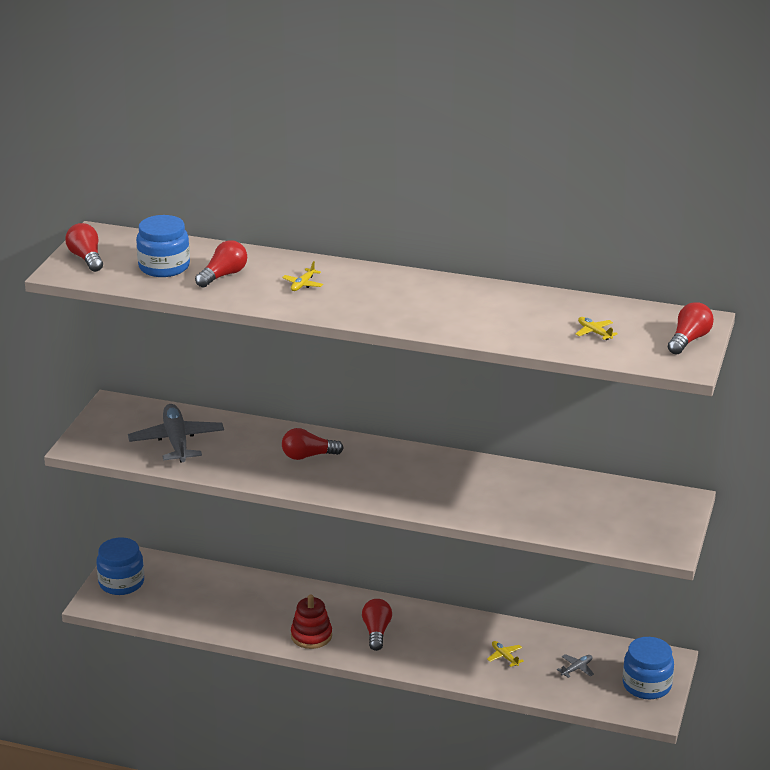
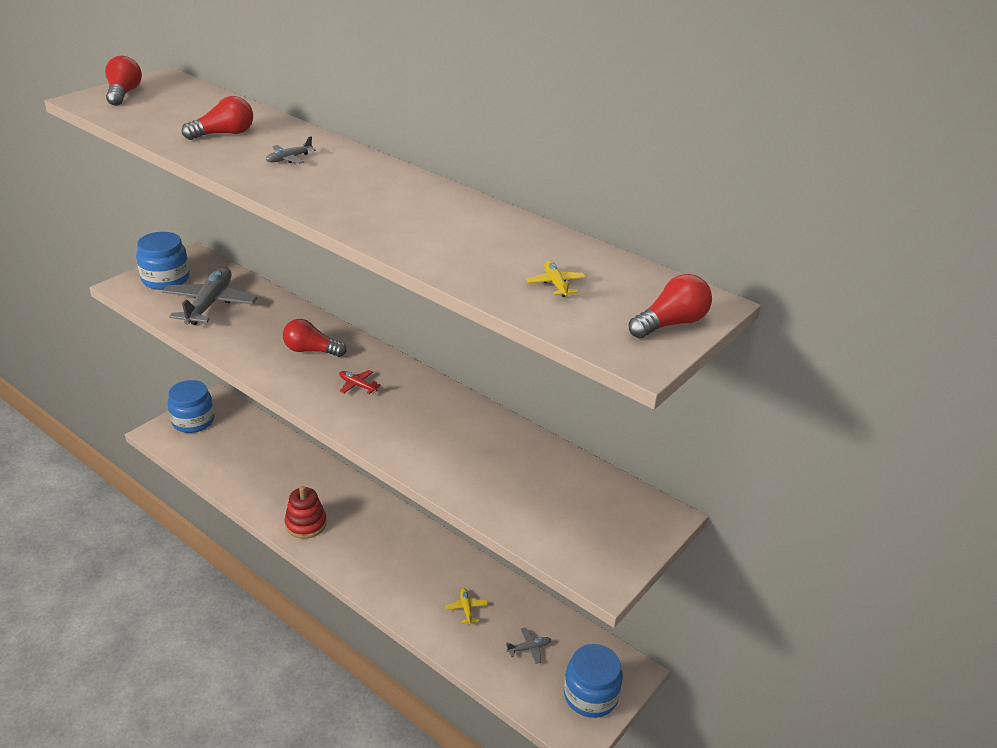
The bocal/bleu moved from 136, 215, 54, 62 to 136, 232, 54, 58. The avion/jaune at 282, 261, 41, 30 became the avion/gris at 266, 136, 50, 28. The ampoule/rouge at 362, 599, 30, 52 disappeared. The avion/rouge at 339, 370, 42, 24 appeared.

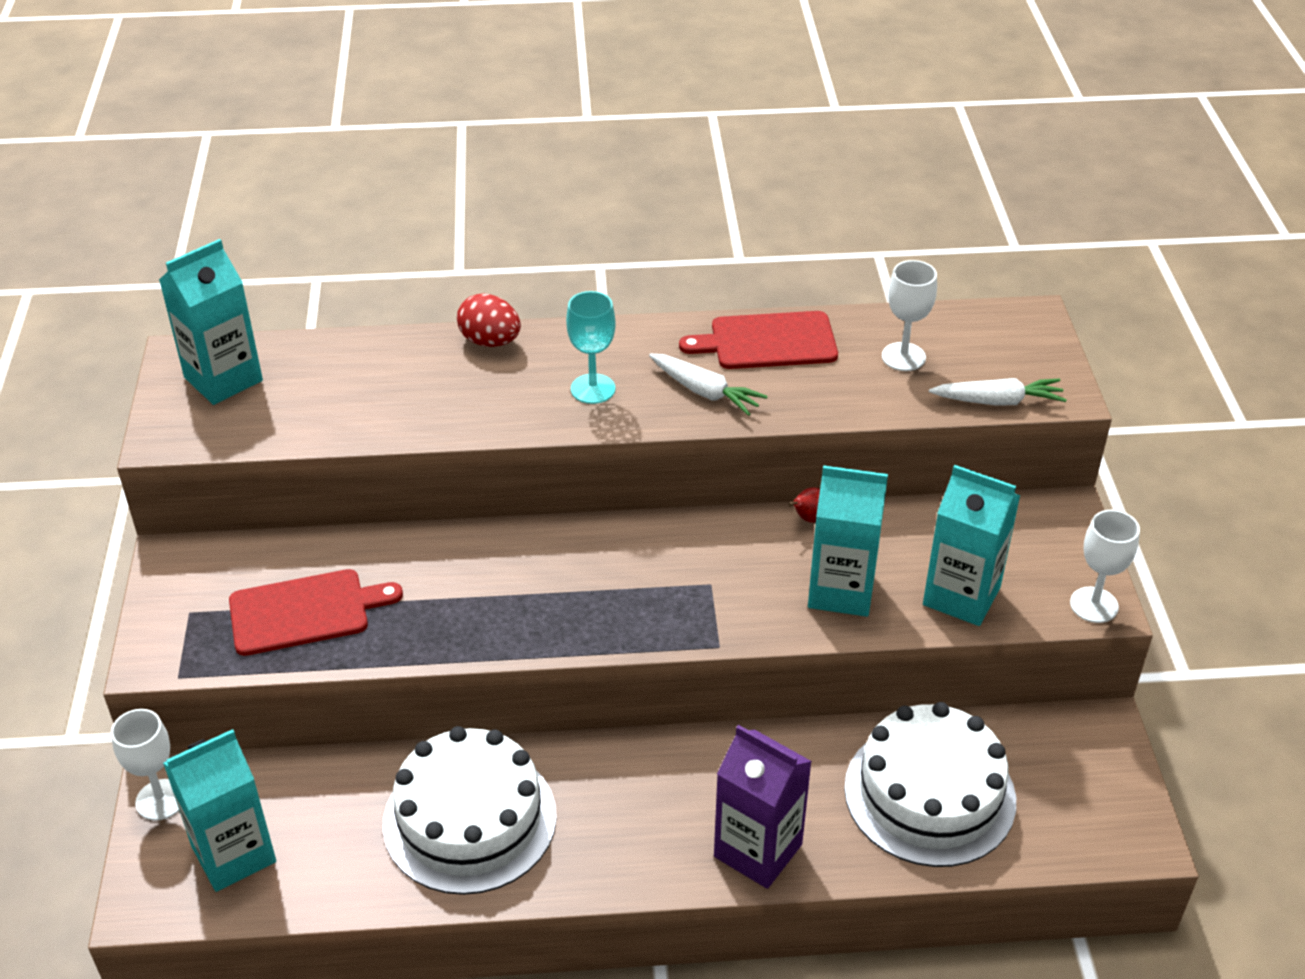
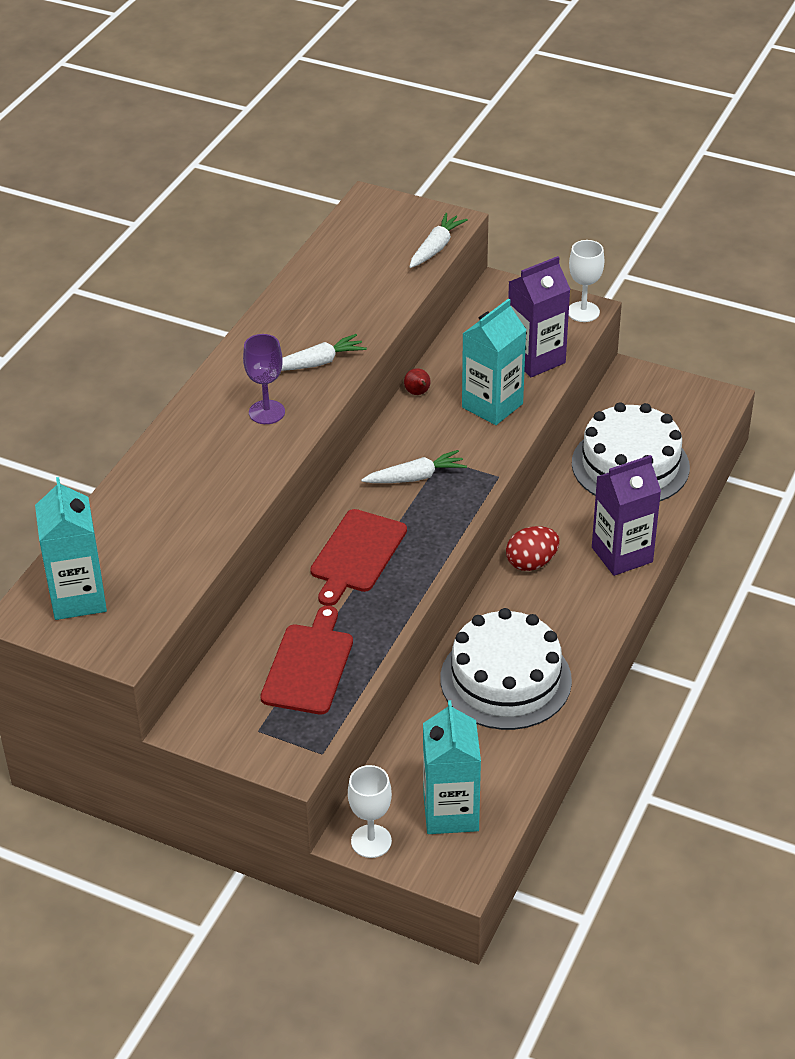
The œuf/rouge moved from 457, 294, 64, 53 to 506, 526, 53, 45. The verre à pied/turquoise at 566, 291, 50, 113 became the verre à pied/violet at 243, 334, 42, 90. The planche à découper/rouge moved from 679, 311, 159, 58 to 310, 509, 97, 97. The verre à pied/blanc at 882, 260, 55, 111 disappeared. The brique de lait/turquoise at 923, 465, 98, 161 became the brique de lait/violet at 508, 256, 63, 121. The carotte/blanc at 361, 450, 106, 33 appeared.

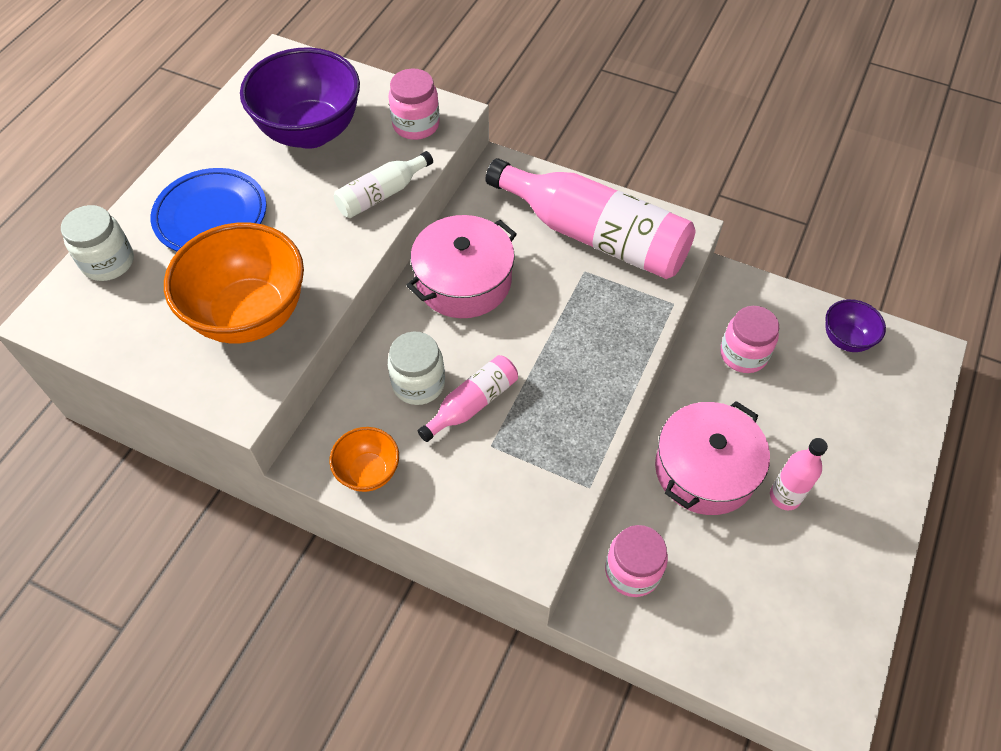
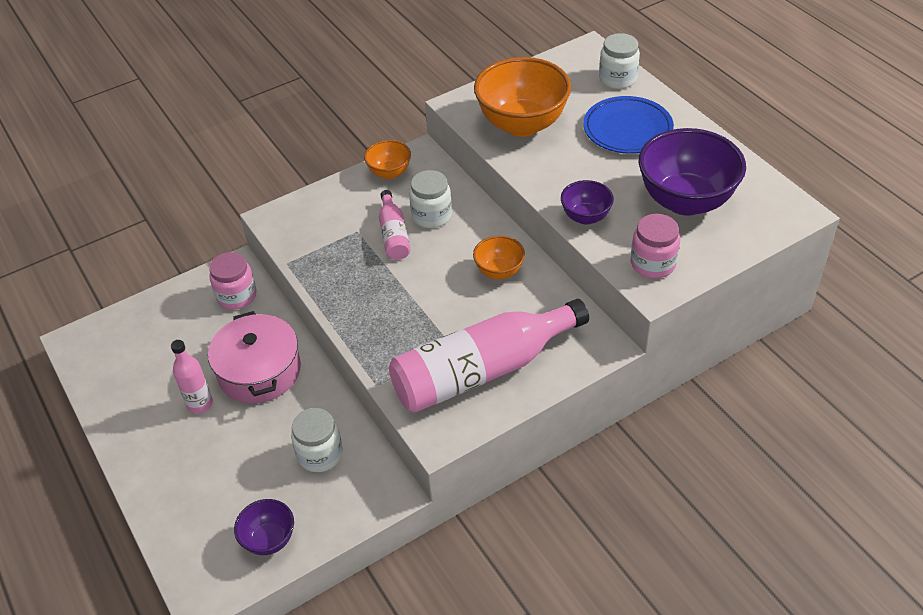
The bouteille/blanc at 334, 151, 99, 67 was replaced by the bol/violet at 561, 180, 53, 45. The marmite/rose at 406, 215, 111, 103 was replaced by the bol/orange at 473, 236, 52, 43. The bocal/rose at 720, 306, 59, 67 became the bocal/blanc at 291, 408, 52, 64.

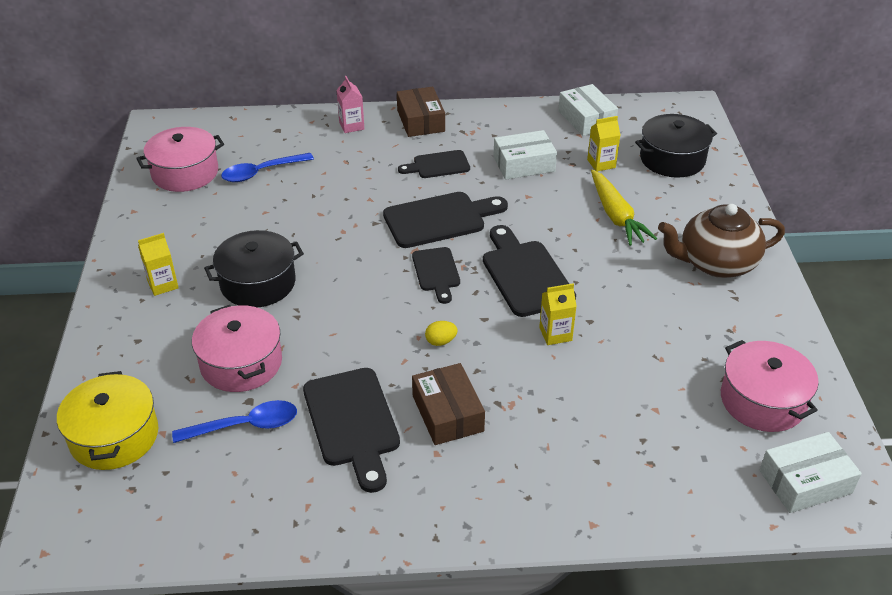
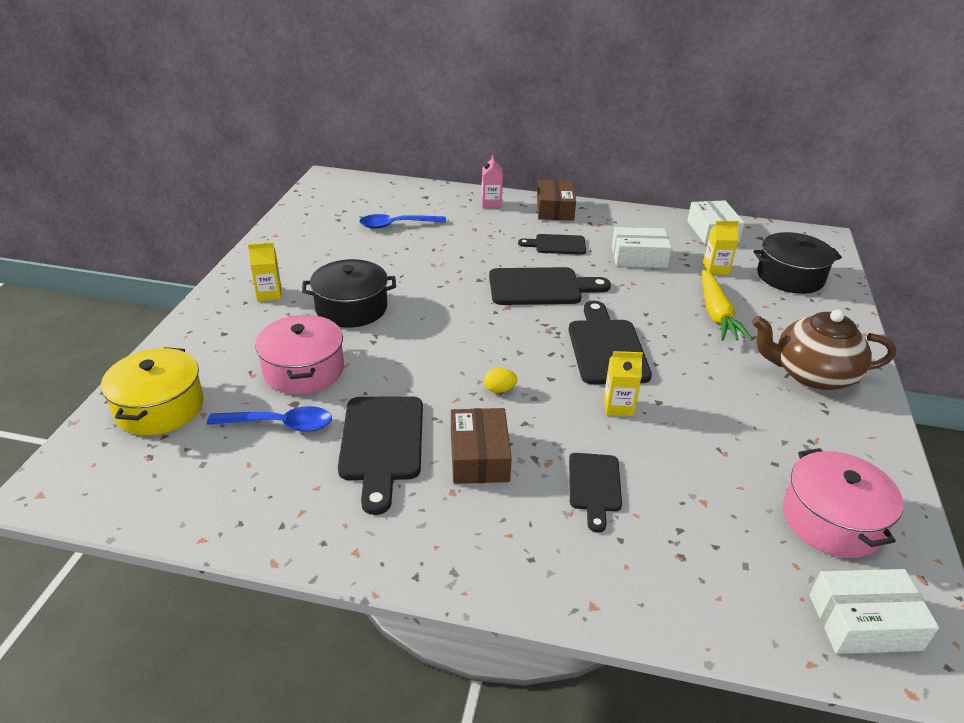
The marmite/rose at 136, 127, 88, 65 disappeared. The planche à découper/noir moved from 412, 247, 48, 57 to 569, 453, 53, 80.

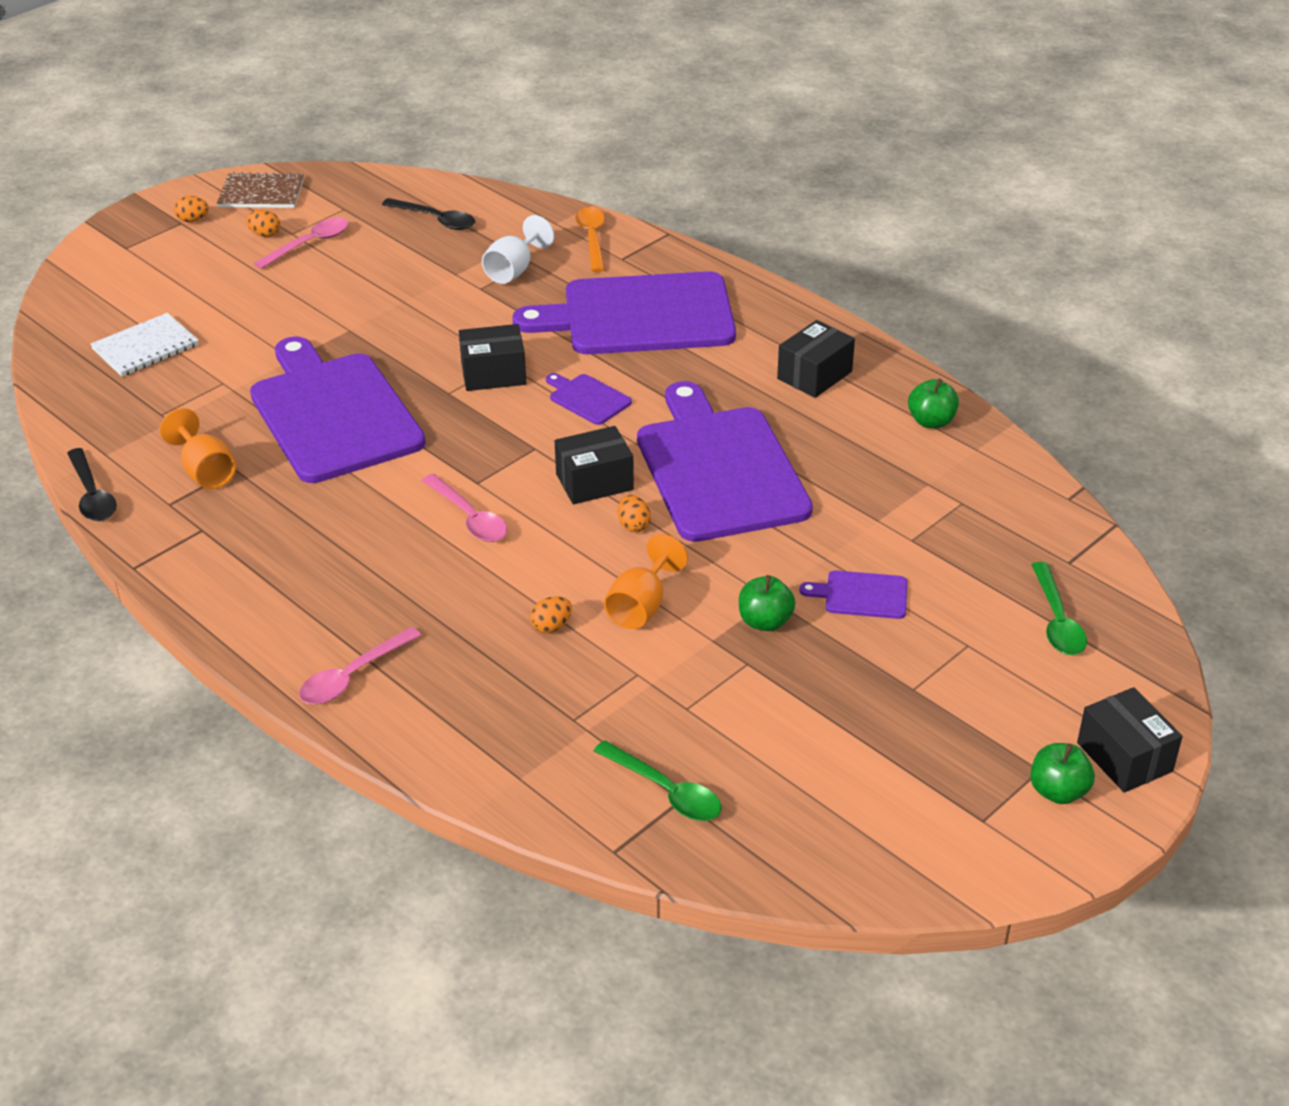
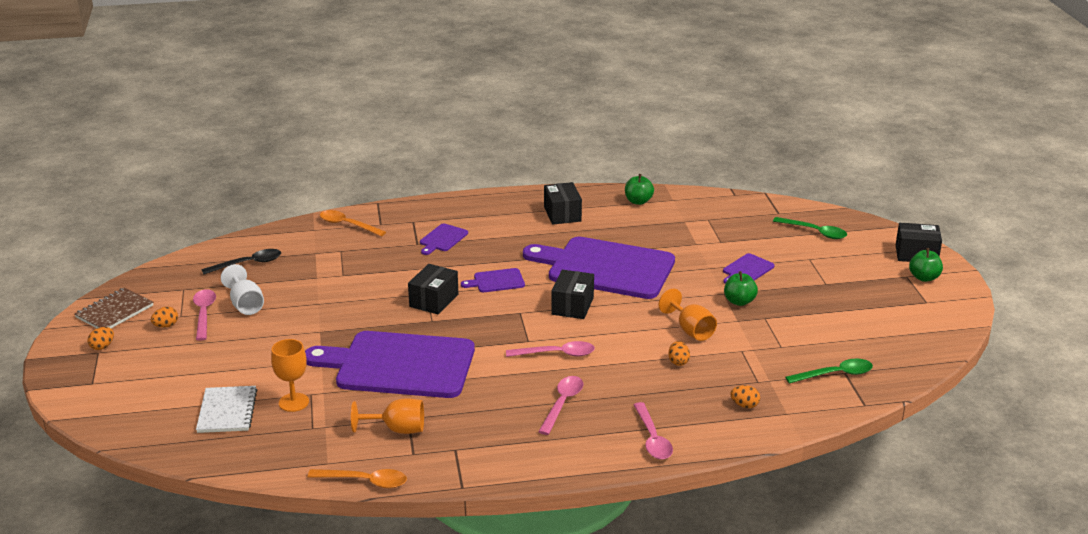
The cuillère/noir at 67, 448, 50, 73 became the cuillère/orange at 308, 469, 99, 19. The verre à pied/blanc moved from 482, 215, 72, 69 to 221, 264, 43, 51. The planche à découper/violet at 512, 271, 224, 83 changed to 0.41 times the size. The œuf/orange moved from 618, 495, 33, 37 to 730, 385, 30, 23. The verre à pied/orange at 271, 339, 38, 73 appeared. The cuillère/rose at 538, 376, 45, 59 appeared.

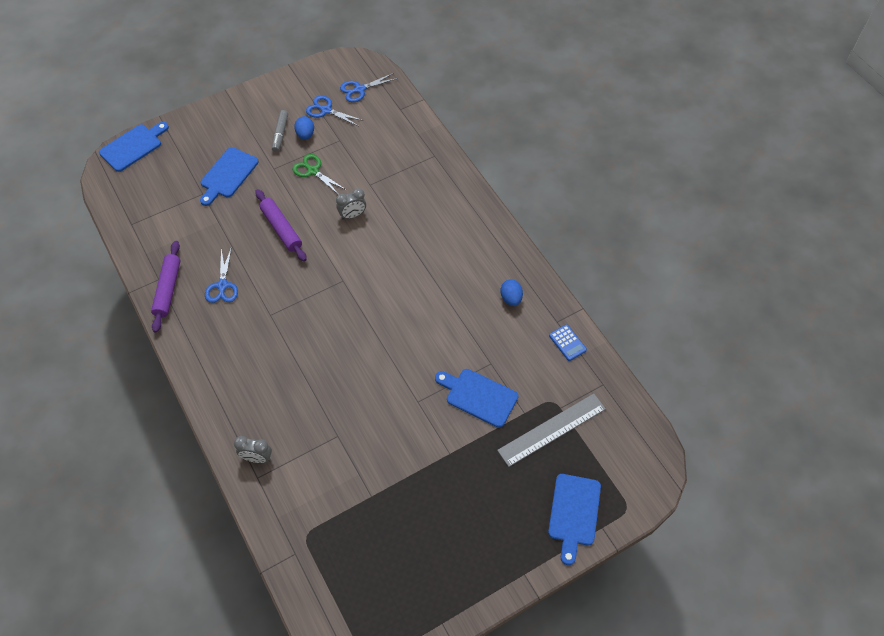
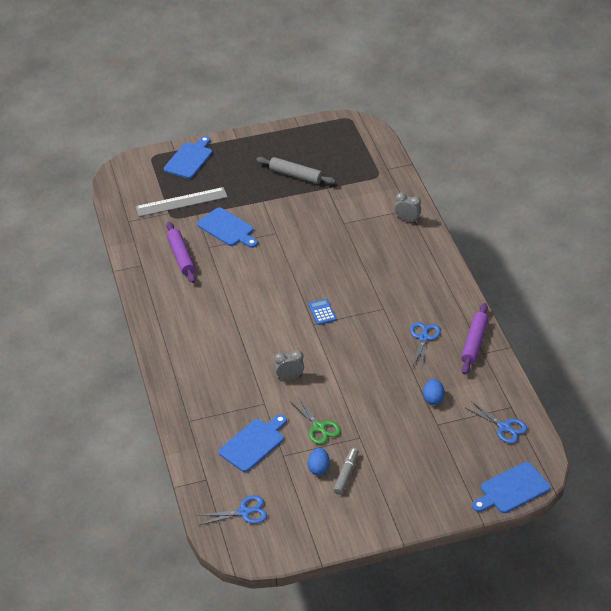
The planche à découper/bleu moved from 200, 147, 59, 59 to 219, 414, 68, 58. The rouleau à pâtisserie/violet moved from 255, 189, 52, 72 to 166, 221, 30, 62. The ciseaux/bleu moved from 306, 95, 58, 31 to 466, 401, 62, 43. The œuf/bleu moved from 501, 279, 22, 27 to 423, 379, 21, 26. The calculatrice/bleu moved from 549, 324, 38, 37 to 308, 299, 29, 26. The rouleau à pâtisserie/gris at 256, 157, 80, 27 appeared.

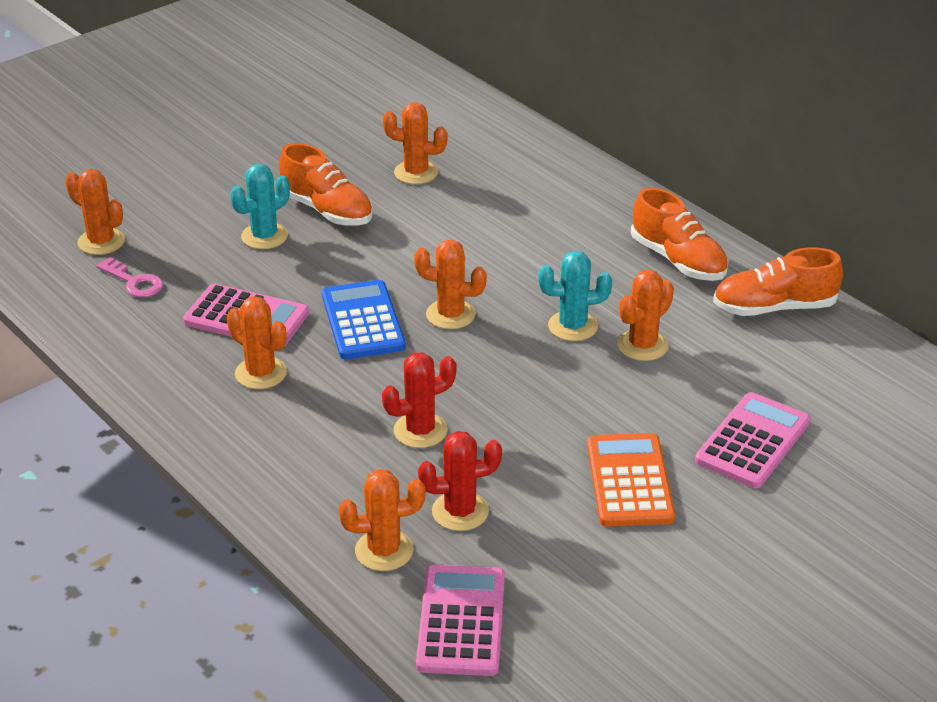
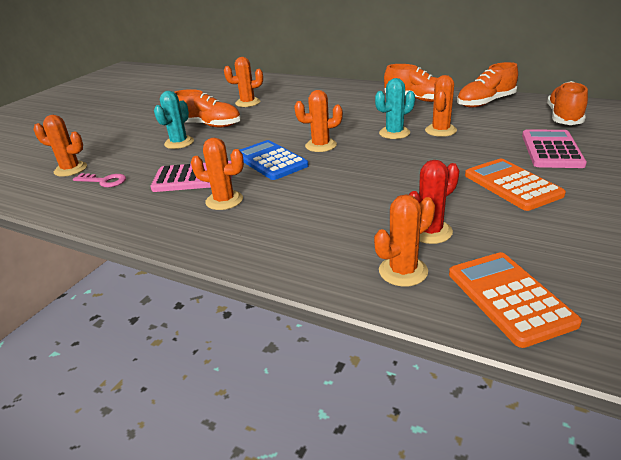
The cactus/rouge at 382, 352, 74, 96 disappeared. The calculatrice/rose at 416, 565, 89, 111 became the calculatrice/orange at 449, 252, 133, 96. The chaussure/orange at 547, 81, 41, 44 appeared.

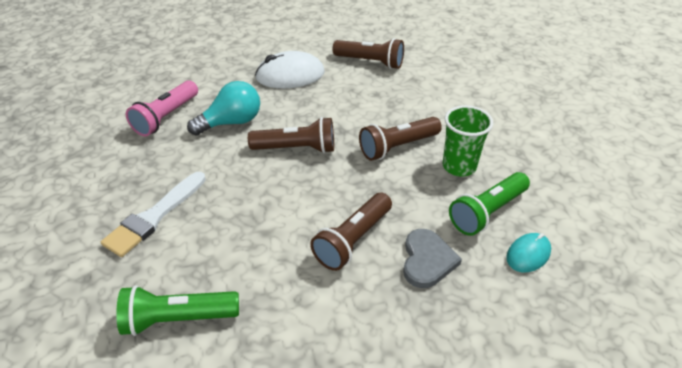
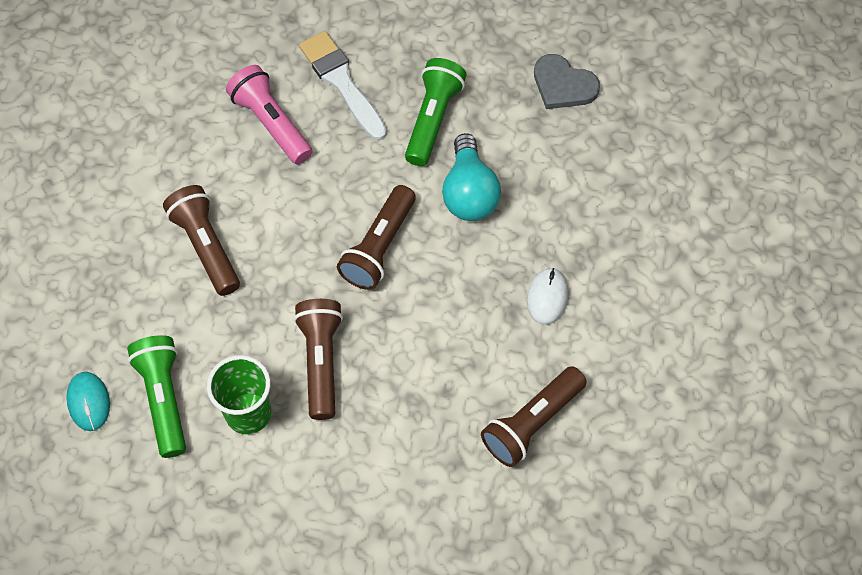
The lampe de poche/vert moved from 116, 285, 123, 51 to 405, 58, 62, 108. The lampe de poche/rose moved from 126, 80, 72, 56 to 226, 65, 87, 99. The souris/blanc at 255, 51, 69, 37 changed to 0.56 times the size. The cœur/gris moved from 403, 229, 59, 59 to 534, 54, 66, 55.

